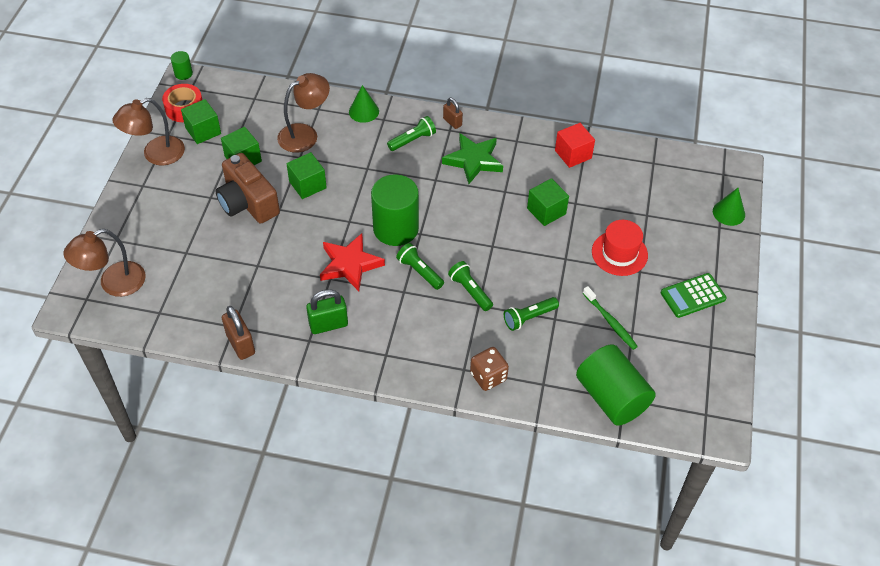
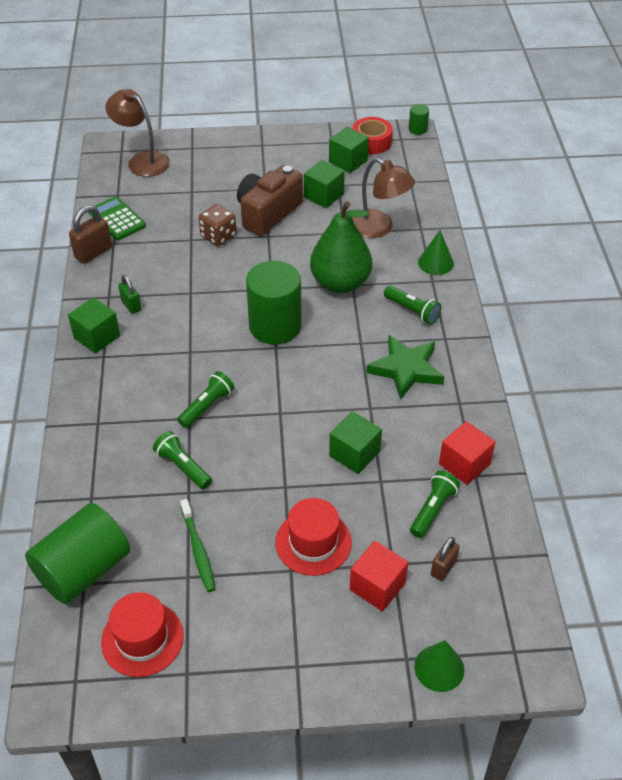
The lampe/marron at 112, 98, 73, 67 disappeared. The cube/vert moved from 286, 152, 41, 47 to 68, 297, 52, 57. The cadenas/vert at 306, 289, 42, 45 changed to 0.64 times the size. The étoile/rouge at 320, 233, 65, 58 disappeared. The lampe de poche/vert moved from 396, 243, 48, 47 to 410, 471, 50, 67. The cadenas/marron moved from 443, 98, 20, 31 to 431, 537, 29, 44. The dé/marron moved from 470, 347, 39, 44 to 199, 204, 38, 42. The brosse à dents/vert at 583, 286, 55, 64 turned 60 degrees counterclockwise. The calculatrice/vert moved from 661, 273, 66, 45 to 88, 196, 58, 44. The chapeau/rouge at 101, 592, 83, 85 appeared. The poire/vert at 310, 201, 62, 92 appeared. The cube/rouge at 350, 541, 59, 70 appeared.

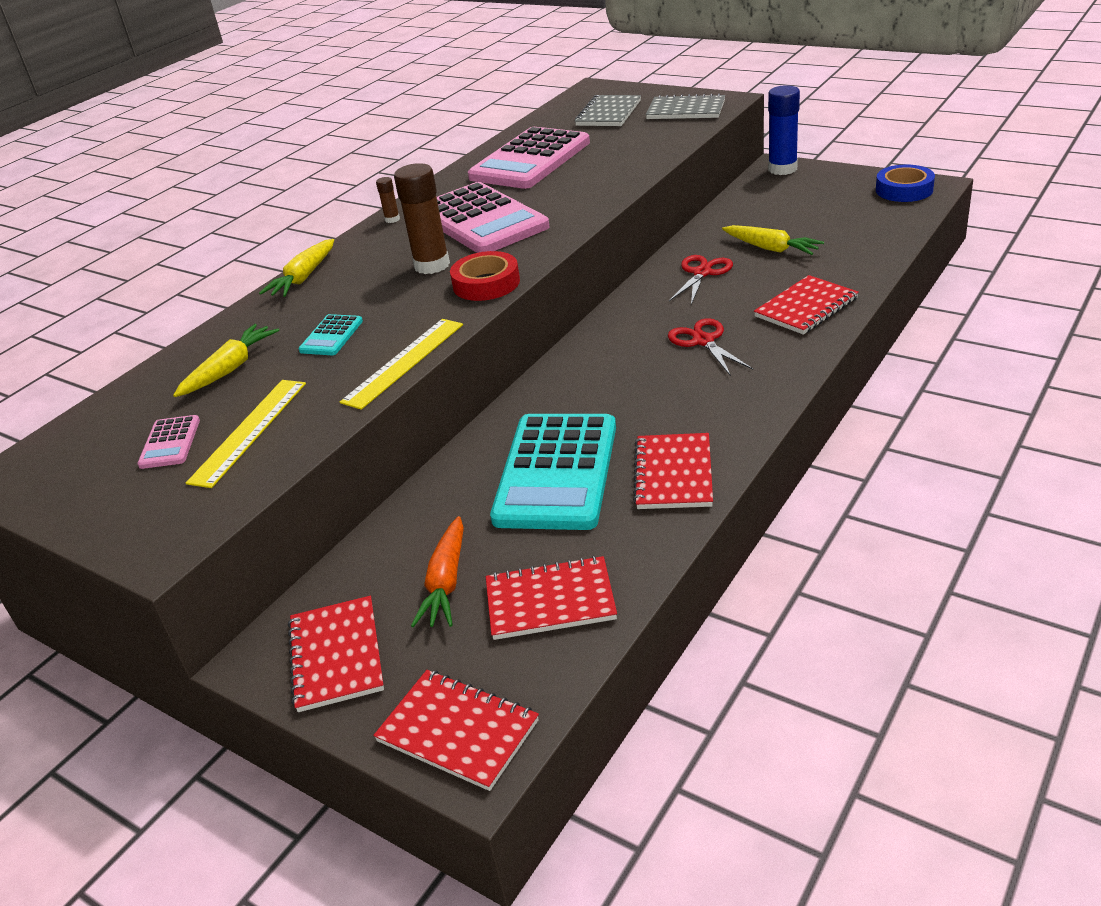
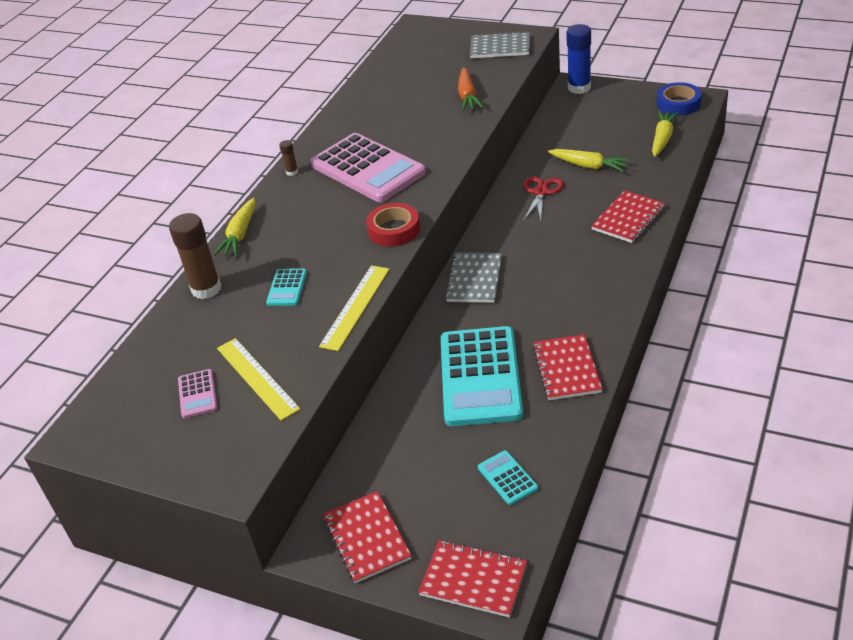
The carotte/jaune moved from 173, 324, 106, 73 to 652, 111, 27, 46. The règle/jaune at 186, 380, 120, 108 turned 45 degrees counterclockwise. The bâton de colle/marron moved from 394, 163, 56, 111 to 169, 213, 53, 86. The carotte/orange moved from 411, 516, 53, 112 to 458, 67, 25, 44. The calculatrice/rose at 468, 127, 122, 62 disappeared. The carnet/rouge at 486, 556, 131, 84 was replaced by the calculatrice/turquoise at 478, 450, 60, 55. The carnet/gris moved from 575, 95, 66, 31 to 445, 253, 57, 50. The ciseaux/rouge at 668, 318, 85, 58 disappeared.

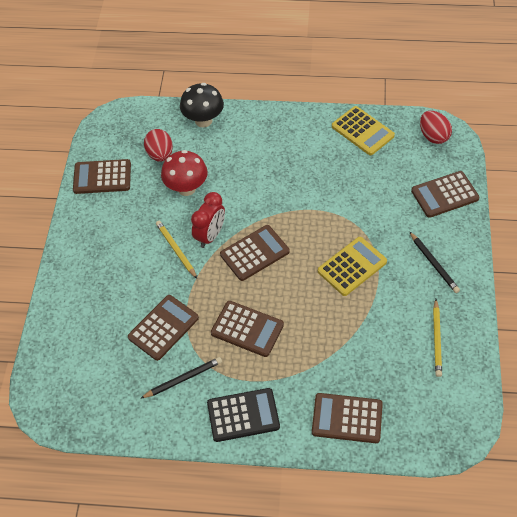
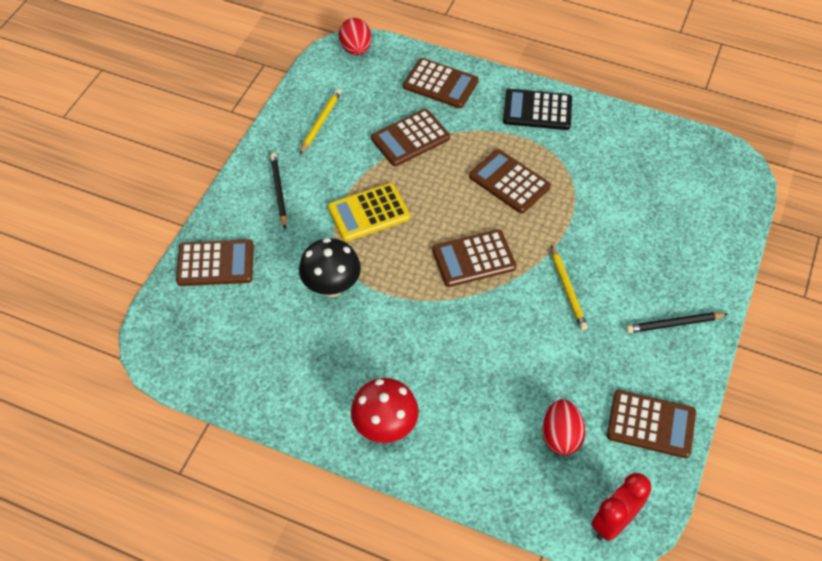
The calculatrice/marron moved from 128, 295, 71, 66 to 371, 109, 79, 57. The crayon/noir moved from 140, 357, 82, 42 to 626, 312, 102, 21. The champignon/rouge moved from 161, 150, 47, 46 to 351, 378, 68, 65. The champignon/noir moved from 180, 83, 44, 45 to 299, 238, 62, 59. The réveil/rouge moved from 191, 192, 34, 56 to 591, 473, 60, 68. The calculatrice/jaune at 332, 106, 63, 49 disappeared. The œuf/rouge moved from 420, 111, 32, 33 to 339, 18, 32, 37.

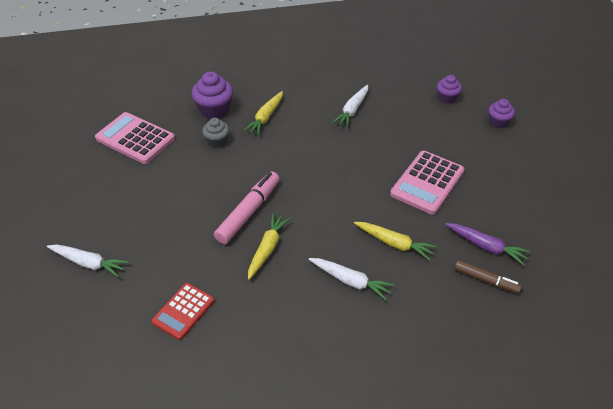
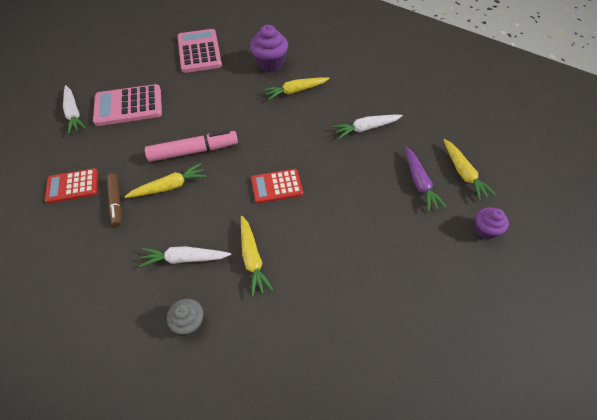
The muffin/gris moved from 202, 118, 27, 30 to 167, 299, 36, 36. The carotte/blanc at 309, 258, 85, 42 turned 105 degrees clockwise. The calculatrice/rose moved from 390, 151, 74, 64 to 93, 84, 69, 42. The muffin/violet at 437, 75, 25, 29 was replaced by the carotte/jaune at 444, 139, 52, 61. The carotte/violet moved from 445, 223, 85, 43 to 405, 147, 41, 64. The feutre/marron moved from 454, 260, 68, 34 to 107, 173, 14, 53. The calculatrice/rouge at 251, 169, 52, 34 appeared.

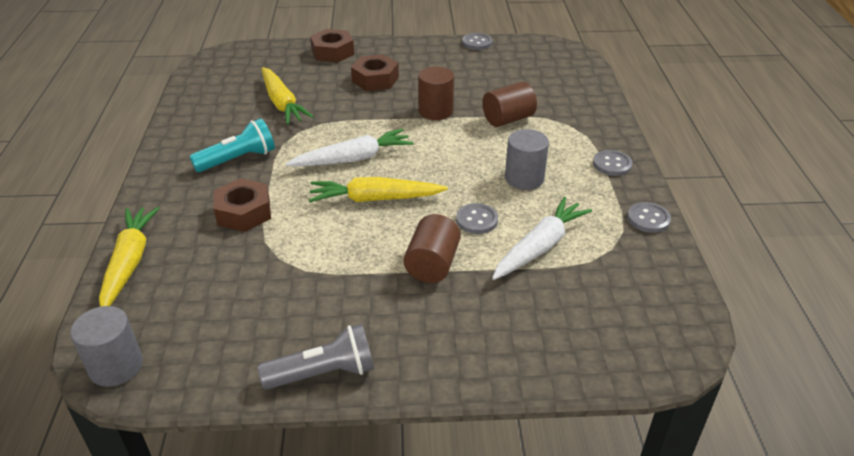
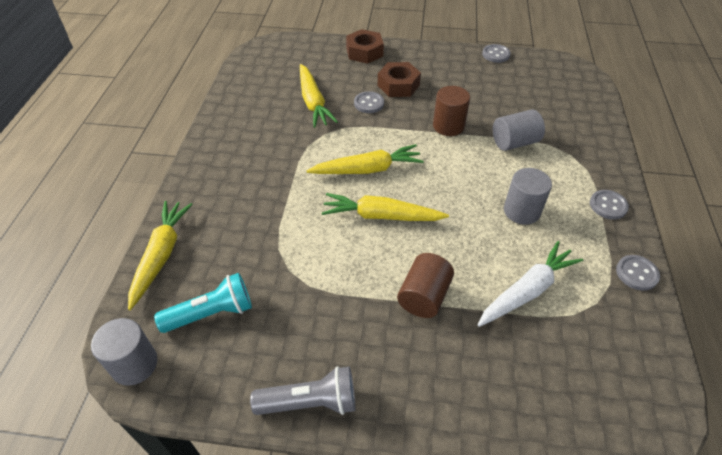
The lampe de poche/turquoise moved from 189, 118, 86, 54 to 154, 273, 98, 60. The écrou/marron at 214, 178, 57, 54 disappeared. The carotte/blanc at 285, 128, 128, 39 became the carotte/jaune at 307, 144, 117, 30. The bouton/gris moved from 456, 203, 42, 31 to 354, 91, 30, 22. The cylindre/marron at 482, 82, 55, 45 became the cylindre/gris at 493, 110, 52, 41.

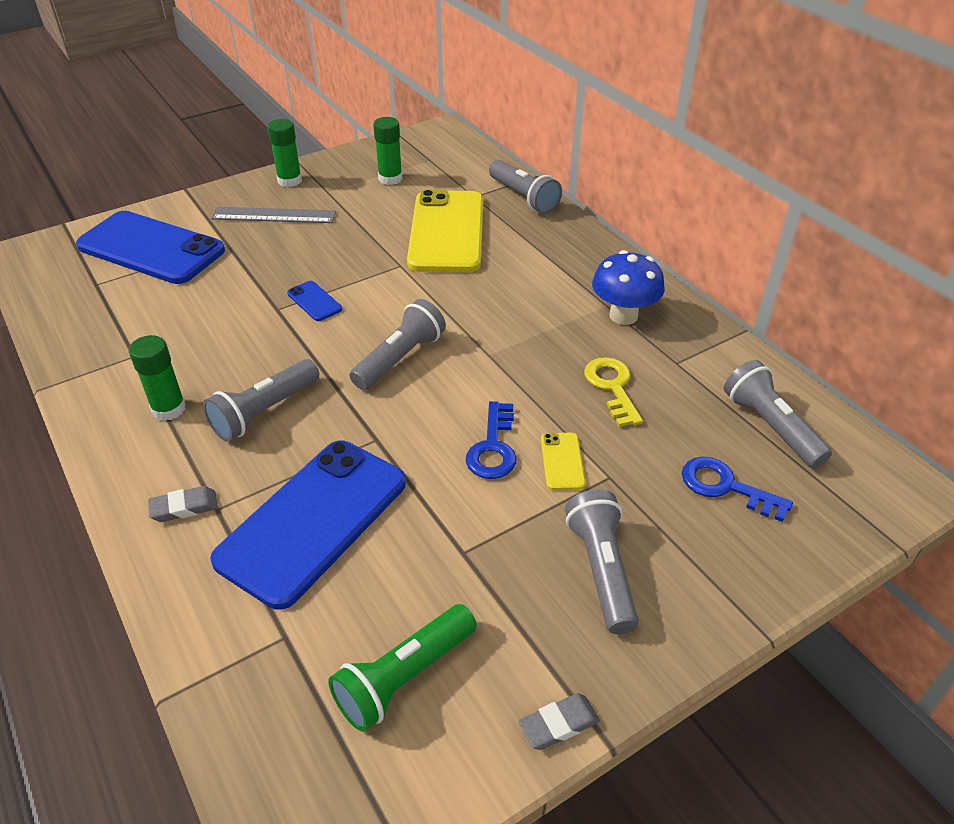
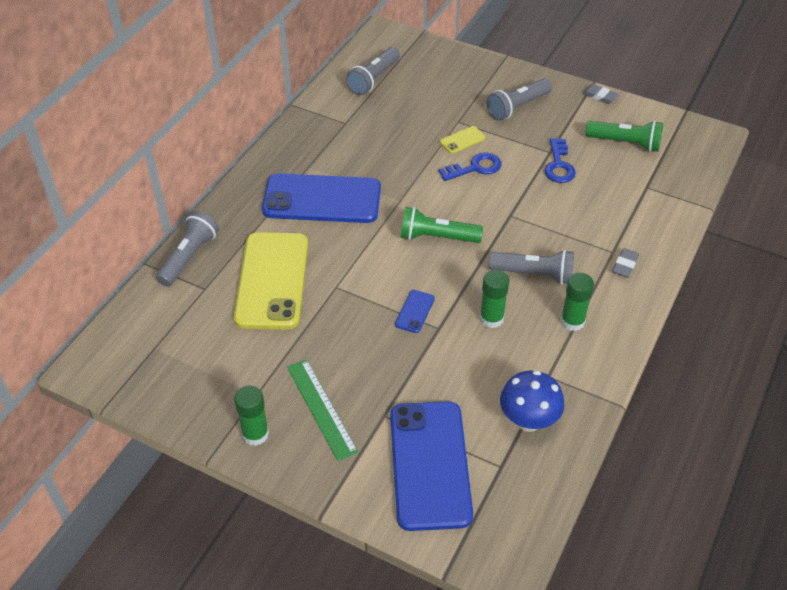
The gomme/gris at 148, 486, 70, 36 turned 75 degrees clockwise. The téléphone/bleu moved from 210, 441, 196, 169 to 262, 173, 119, 50. The règle/gris at 211, 207, 125, 16 became the règle/vert at 287, 359, 71, 102. The lampe de poche/gris at 350, 299, 96, 91 became the lampe de poche/vert at 400, 207, 83, 36. The bâton de colle/vert moved from 373, 117, 29, 68 to 480, 270, 29, 58. The téléphone/jaune at 407, 189, 76, 83 turned 60 degrees counterclockwise. The clé/jaune at 584, 357, 59, 70 disappeared. The champignon/bleu moved from 592, 250, 73, 75 to 500, 370, 64, 62. The clé/bleu moved from 682, 456, 111, 66 to 544, 138, 32, 45.

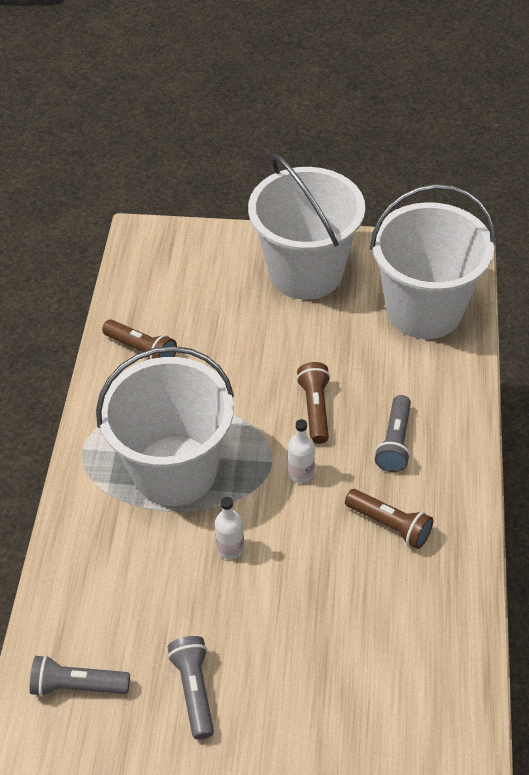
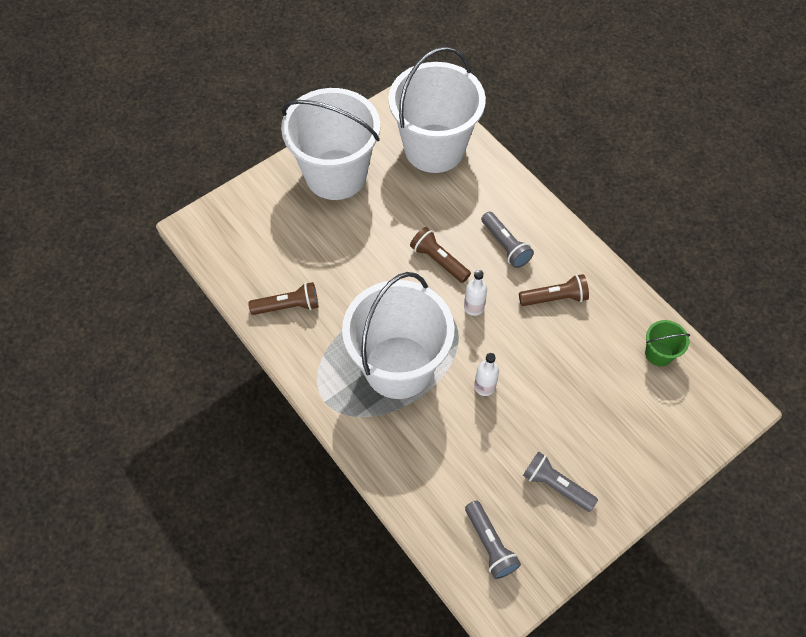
The lampe de poche/gris at 30, 655, 100, 42 turned 75 degrees counterclockwise. The seau/vert at 645, 320, 45, 46 appeared.

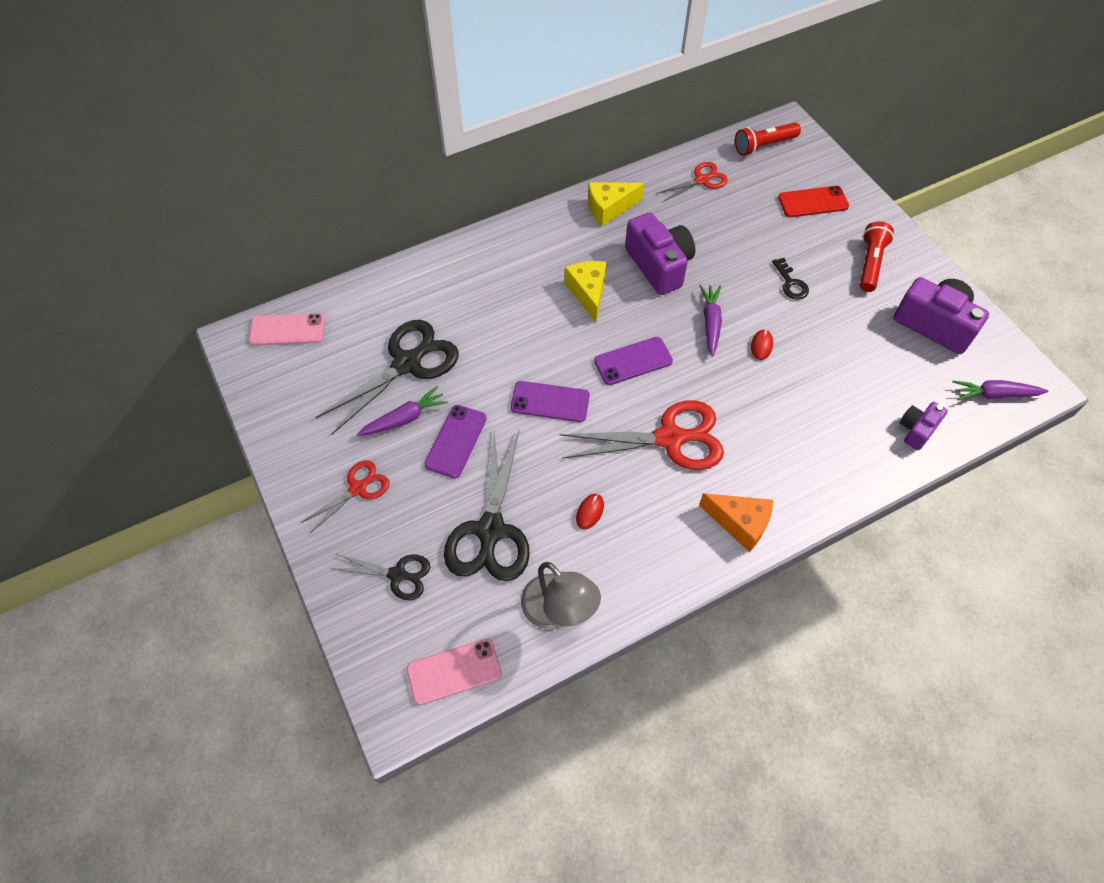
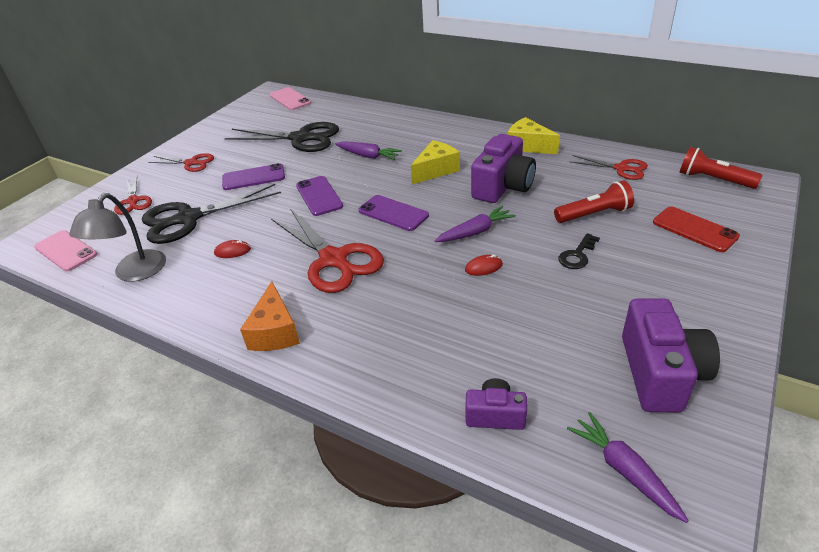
The ciseaux/noir at 331, 554, 99, 46 became the ciseaux/rouge at 114, 176, 38, 39. The carotte/violet moved from 357, 386, 91, 50 to 335, 141, 67, 19. The lampe de poche/rouge moved from 860, 222, 34, 70 to 554, 181, 80, 42.

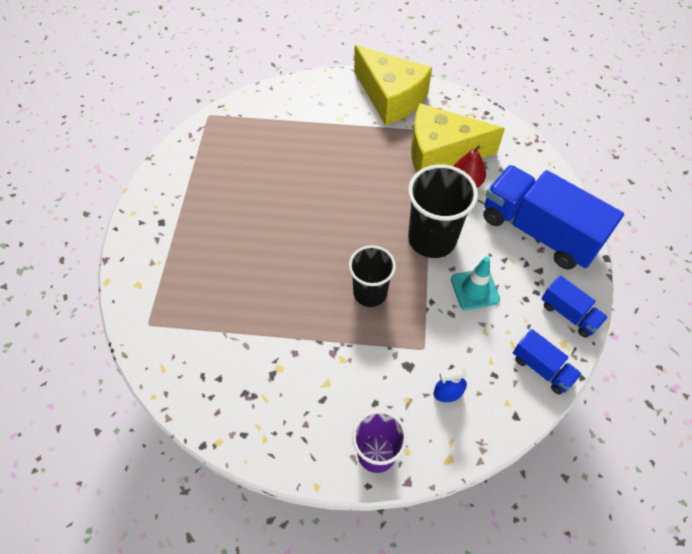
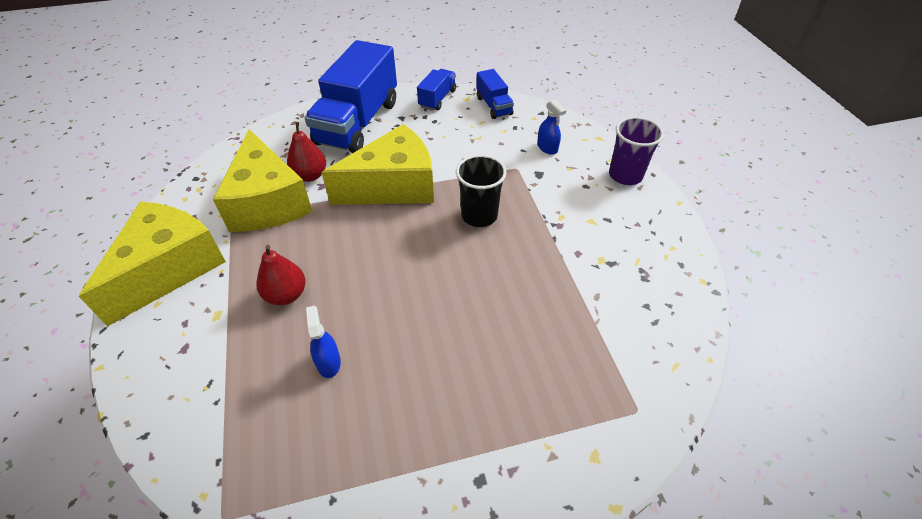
The gobelet/noir at 408, 164, 70, 94 was replaced by the fromage/jaune at 321, 124, 113, 81. The cône de chantier/turquoise at 451, 257, 49, 53 disappeared. The camion/bleu at 513, 329, 69, 66 turned 135 degrees clockwise. The poire/rouge at 256, 245, 50, 60 appeared. The vaporisateur/bleu at 306, 306, 35, 72 appeared.

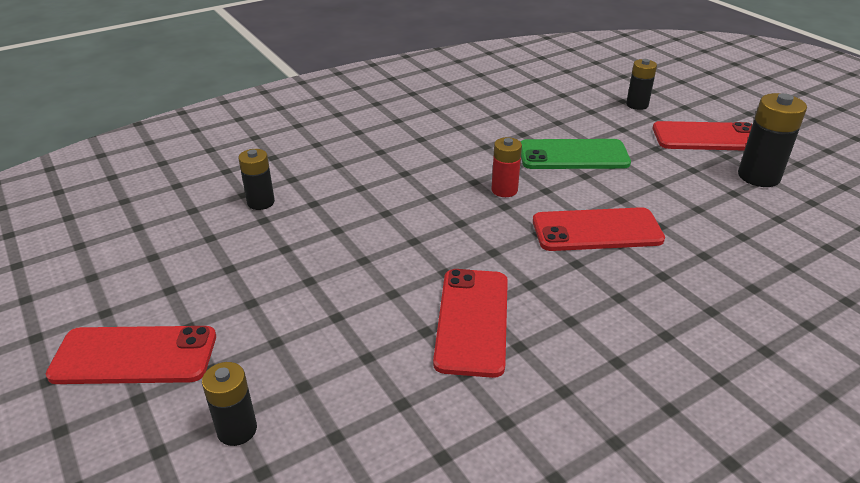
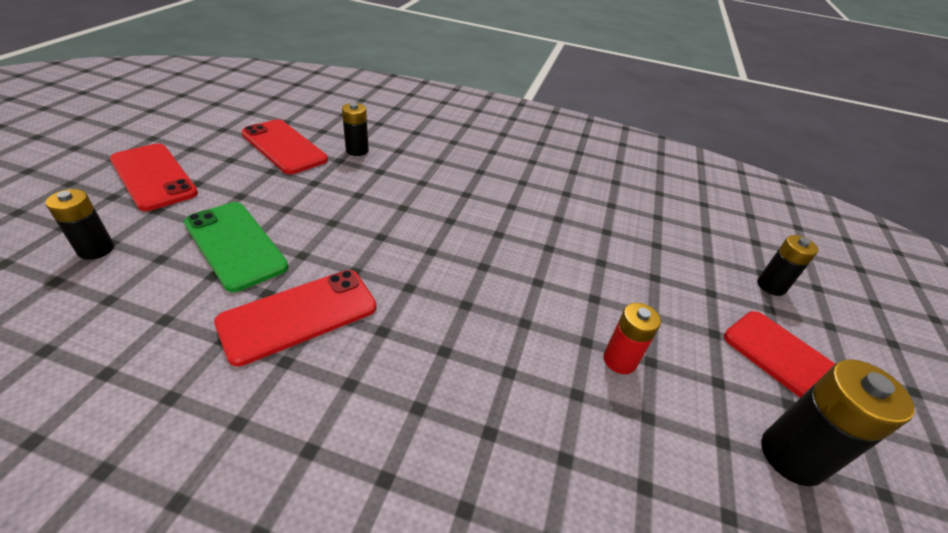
The pile/rouge moved from 491, 137, 31, 60 to 604, 303, 57, 71. The téléphone/vert moved from 521, 139, 110, 30 to 184, 202, 105, 90. The téléphone/rouge moved from 533, 207, 132, 44 to 241, 119, 87, 55.

